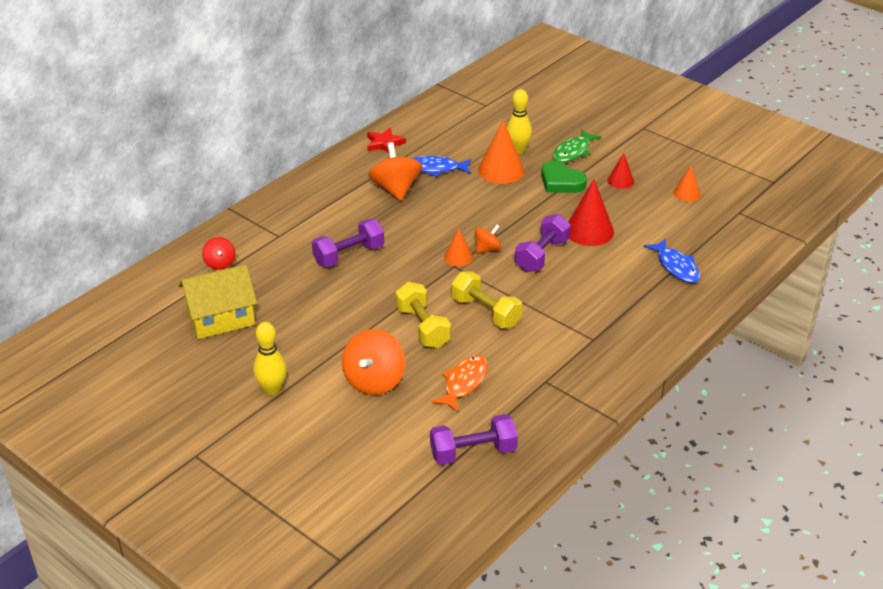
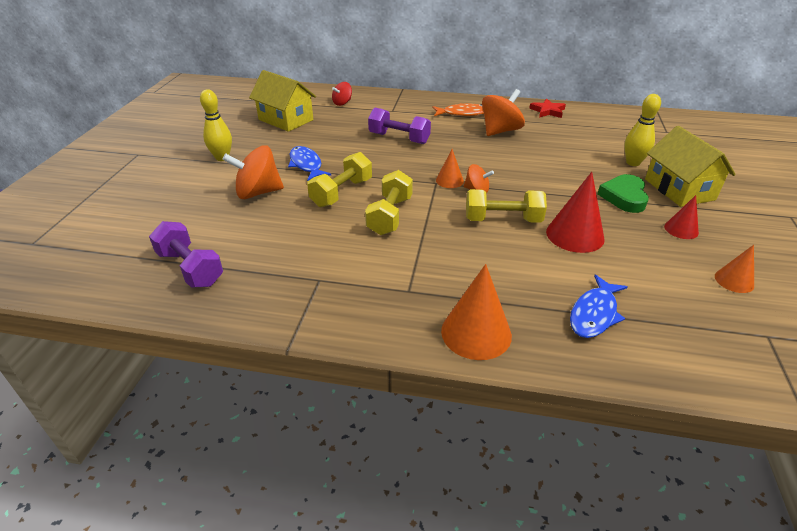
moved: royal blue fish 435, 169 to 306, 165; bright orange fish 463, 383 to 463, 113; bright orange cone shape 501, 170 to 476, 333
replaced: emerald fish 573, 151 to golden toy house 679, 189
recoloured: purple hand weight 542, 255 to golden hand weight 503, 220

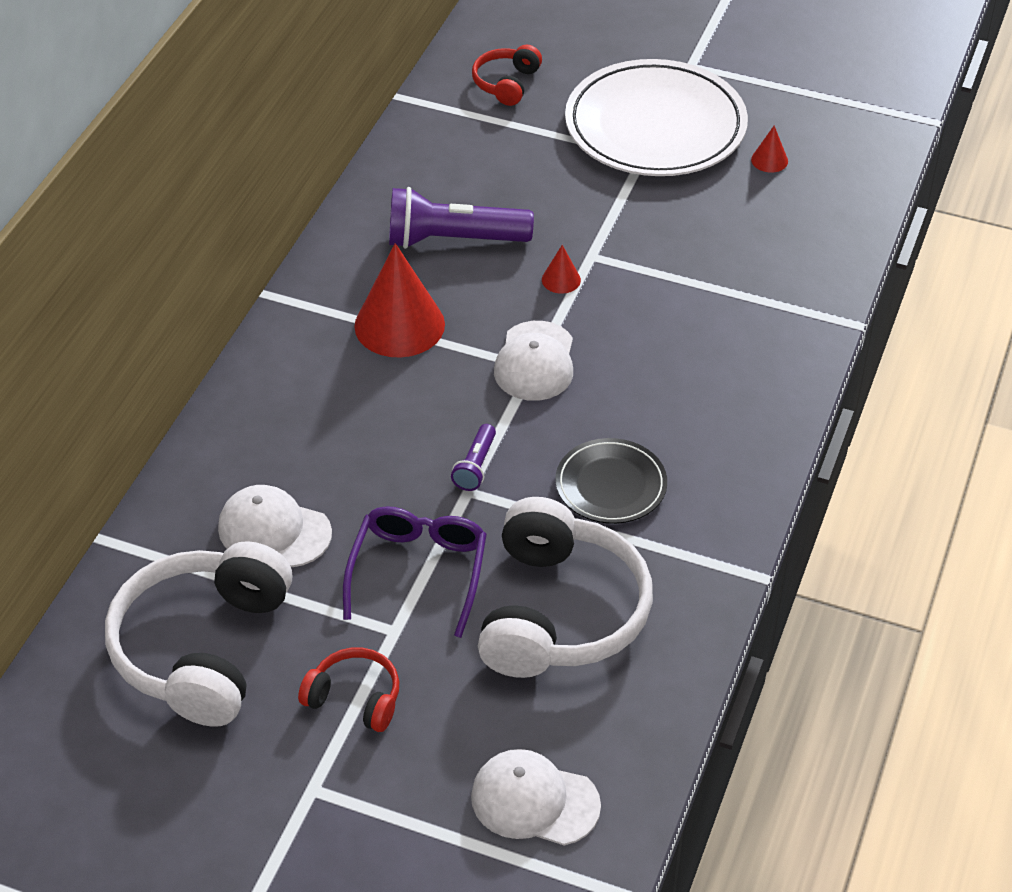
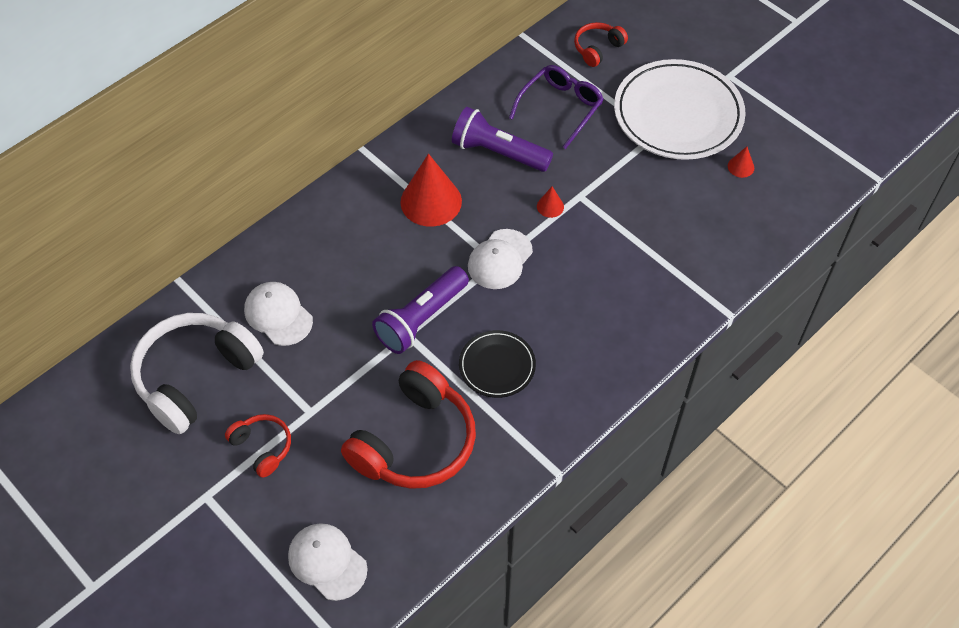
moved: purple spectacles 418, 573 to 560, 108
recoloured: pure white headphones 560, 612 to red headphones 415, 441
resized: purple pocket torch 476, 466 = 421, 319 x2.04

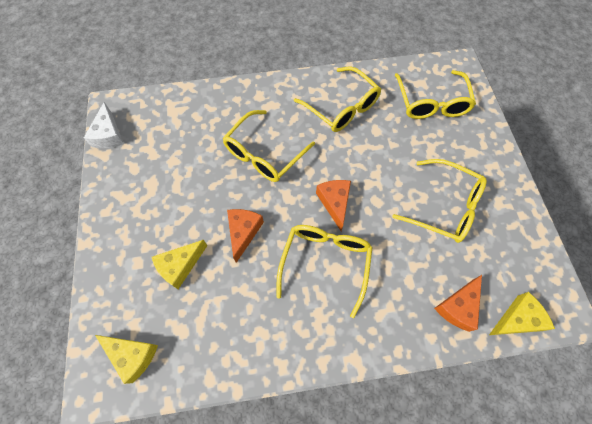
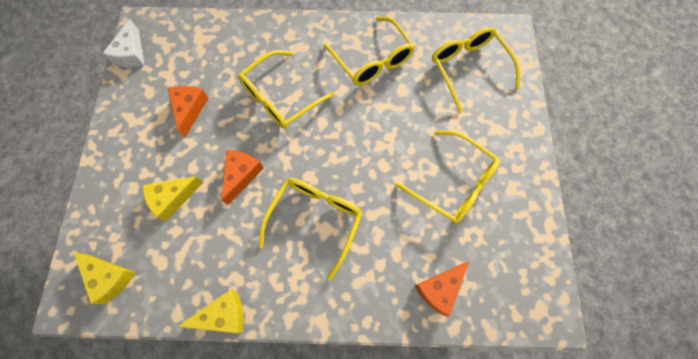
moved: bright orange cheese wedge 334, 203 to 190, 109; golden cheese wedge 517, 319 to 223, 315
turned: golden spectacles 431, 103 = 468, 69 150 degrees clockwise

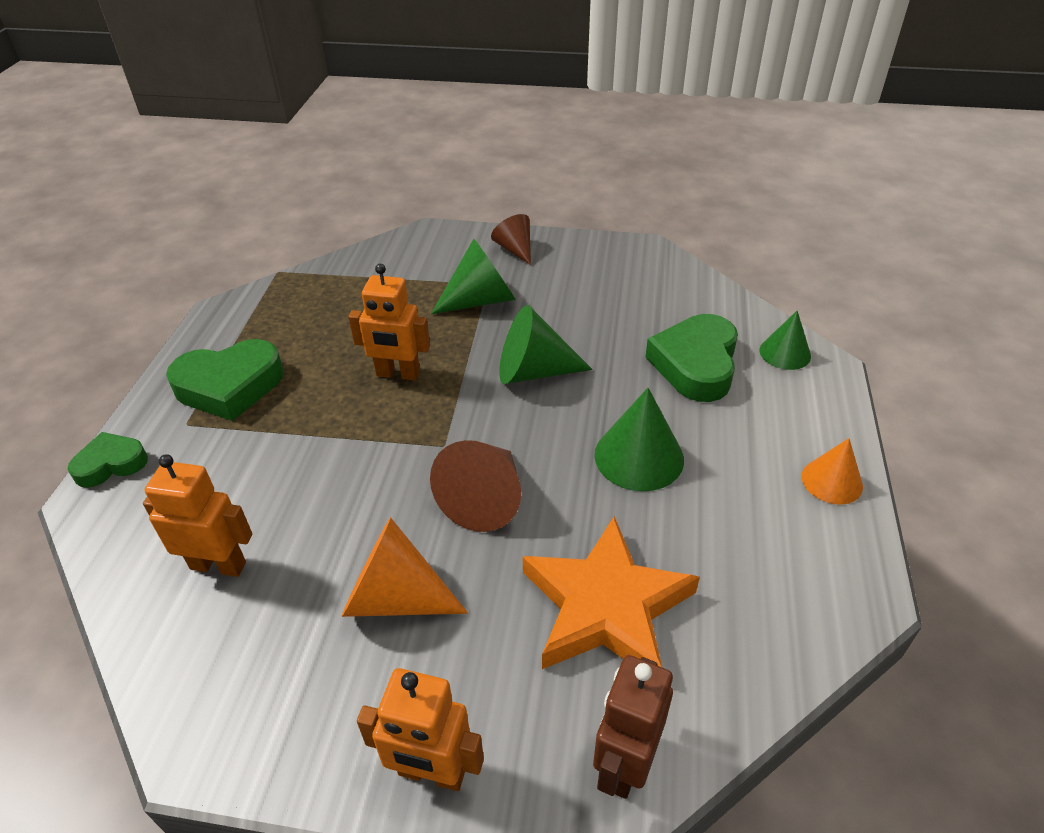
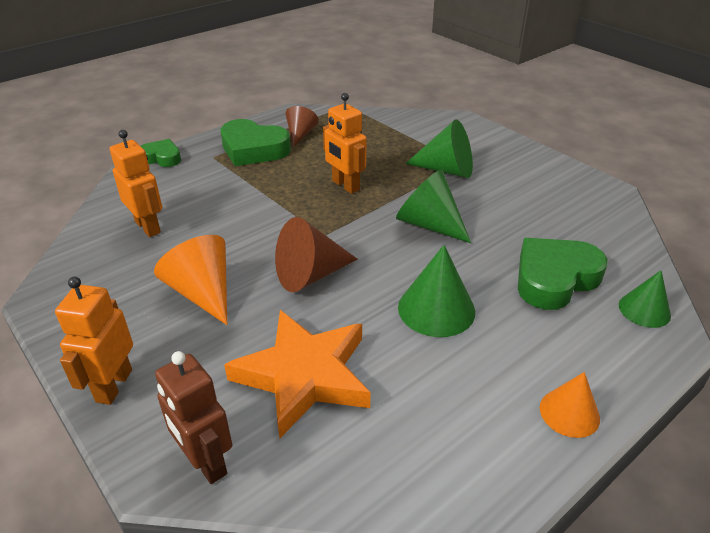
moved: dark brown cone shape 515, 249 to 300, 134
turned: bright orange toy robot 431, 773 = 113, 385 45 degrees clockwise; dark brown toy robot 624, 764 = 205, 462 105 degrees counterclockwise

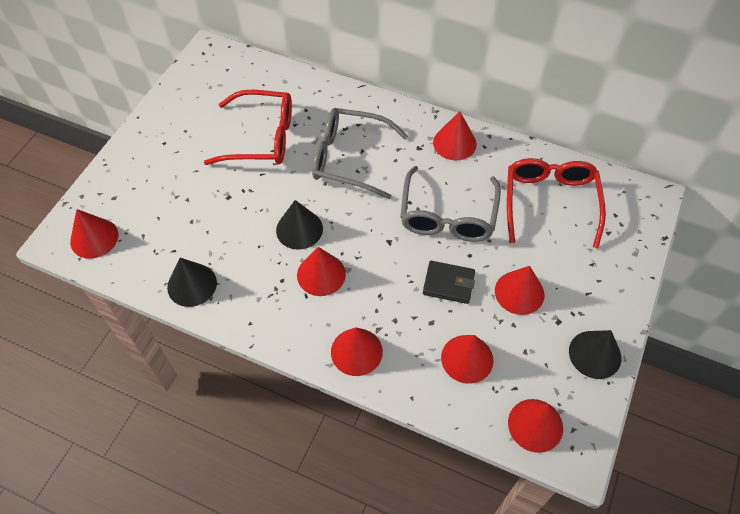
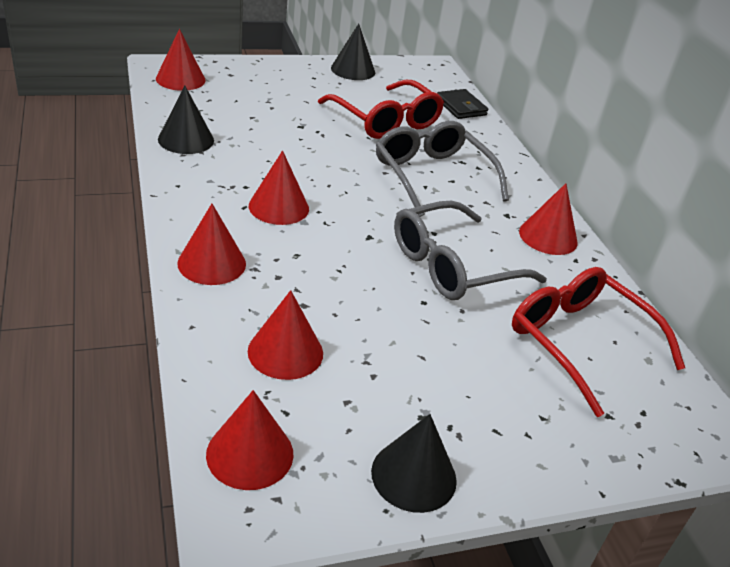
removed: red cone shape 519, 292
moved: ebony cone shape 299, 229 to 353, 70; ebony billfold 448, 284 to 460, 107
turned: red spectacles 550, 202 = 578, 341 90 degrees counterclockwise

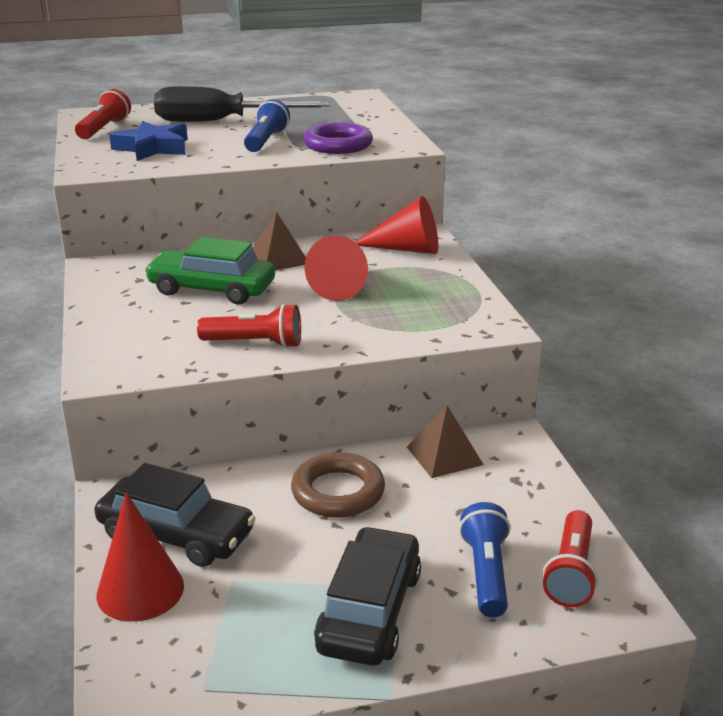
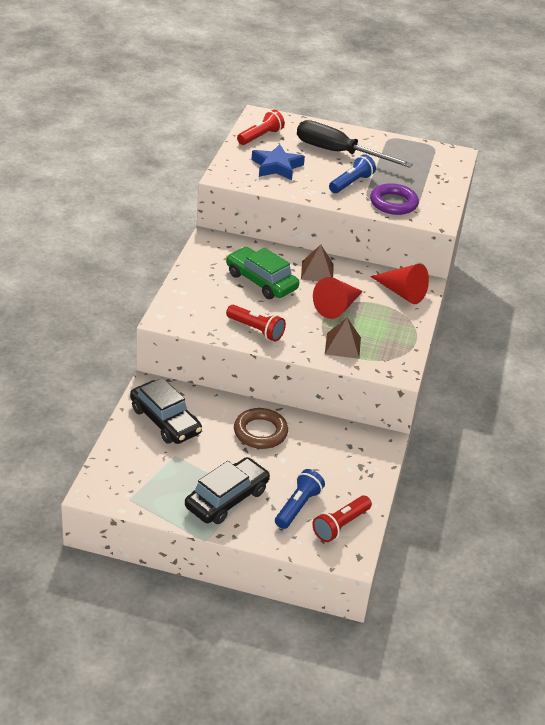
removed: red cone shape 140, 590
moved: dark brown solid pyramid 444, 455 to 343, 345

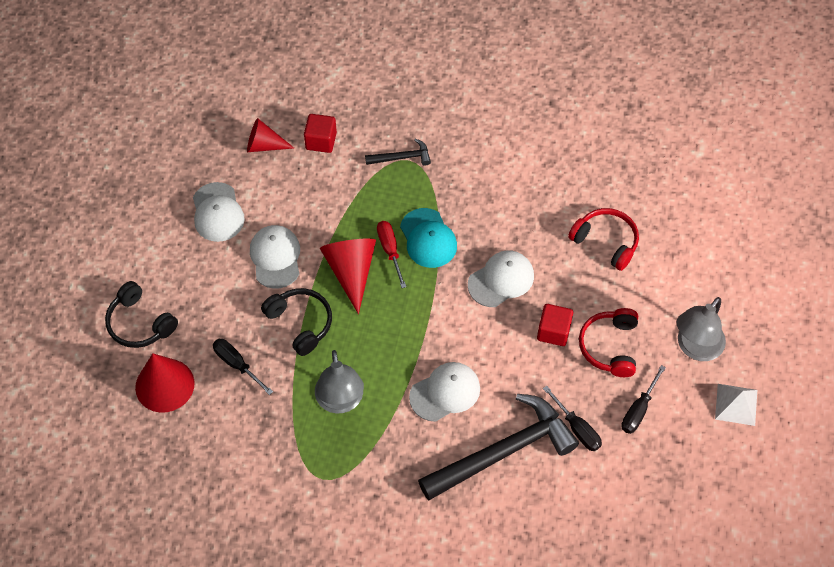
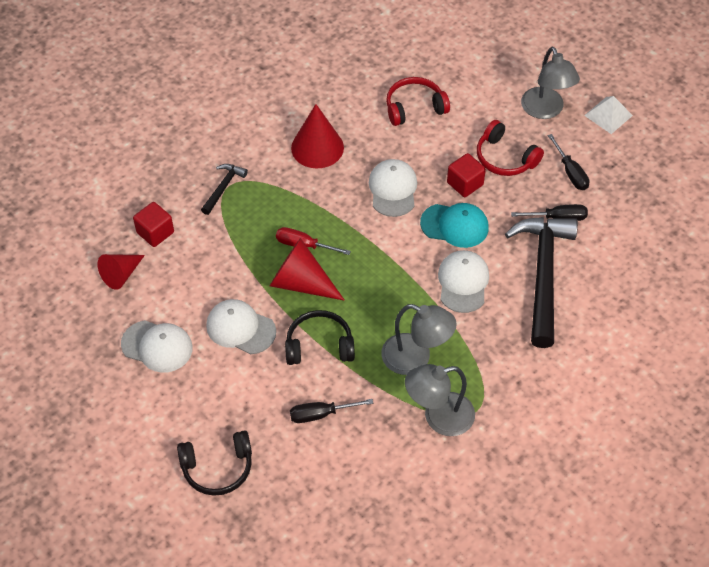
added: grey lamp 439, 417
moved: red cone shape 164, 385 to 317, 147; turquoise cap 428, 238 to 455, 225

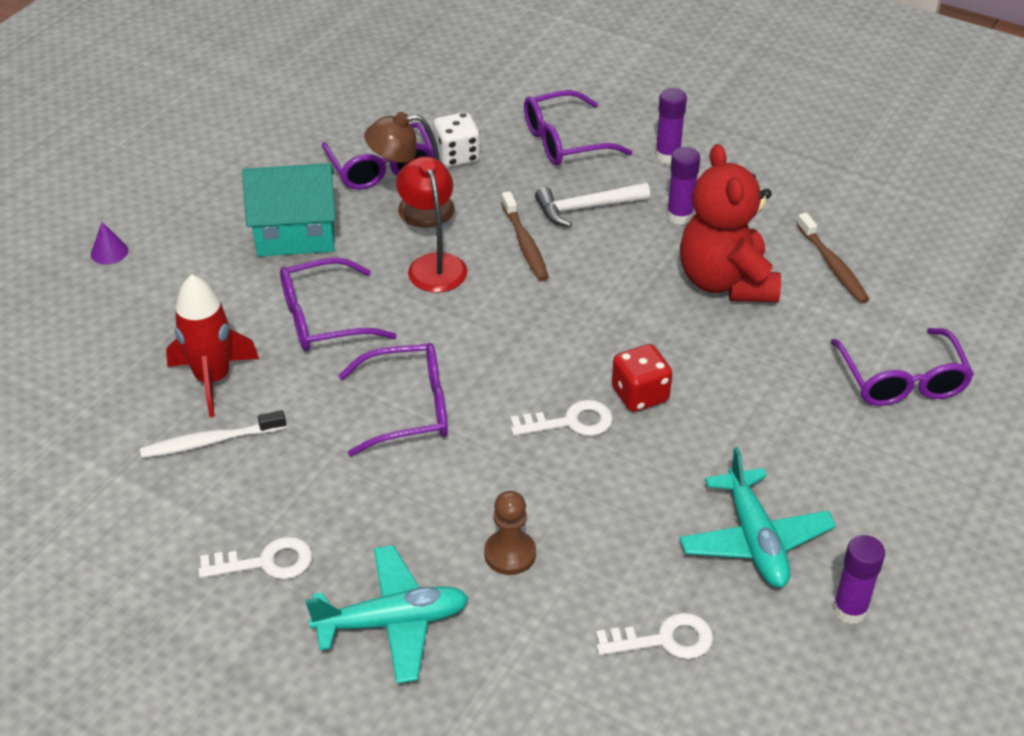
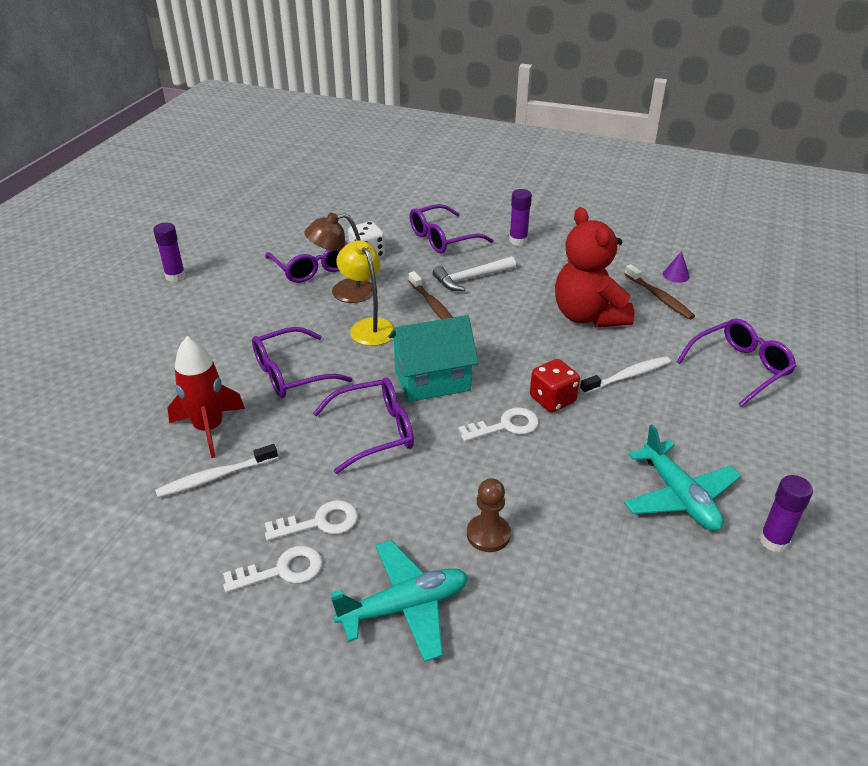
added: pure white toothbrush 627, 376
moved: purple cone shape 109, 252 to 676, 275; turquoise toy house 295, 234 to 432, 380; pure white latchkey 664, 640 to 320, 522; purple glue stick 679, 216 to 175, 276
recoloured: red lamp 433, 264 to golden lamp 368, 327
turned: purple spectacles 902, 381 = 740, 368 105 degrees counterclockwise

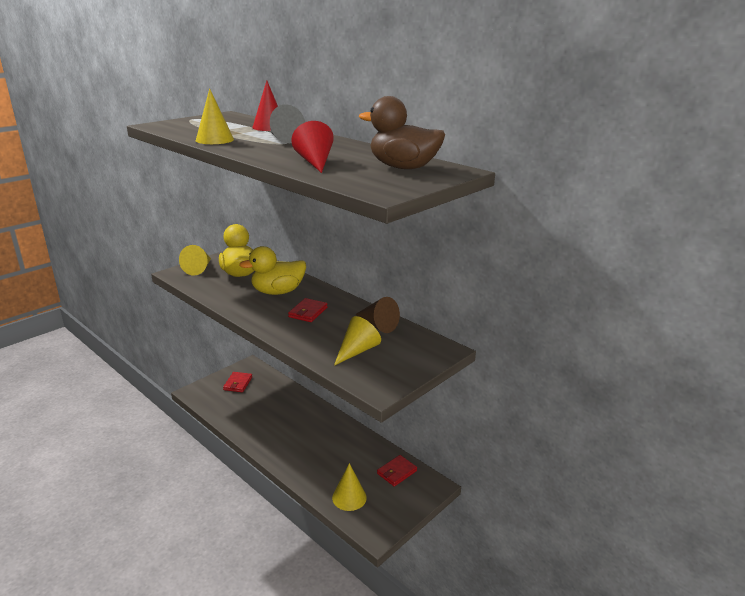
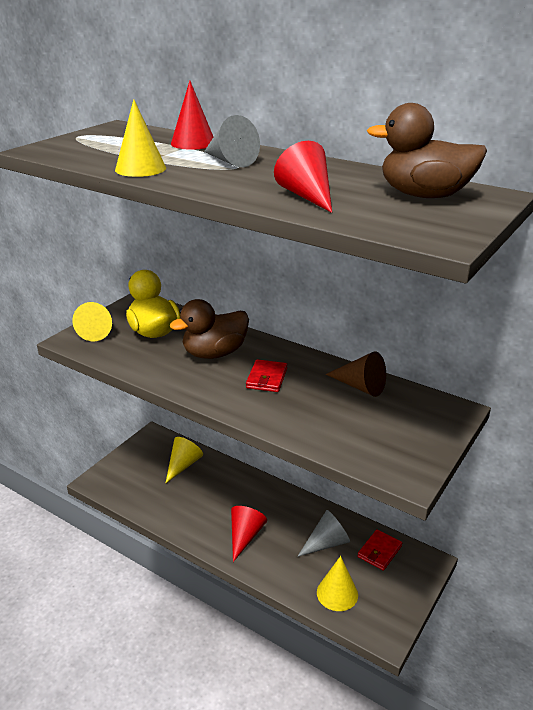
removed: red billfold 238, 383
added: red cone shape 245, 536; grey cone shape 326, 543
moved: golden cone shape 357, 351 to 183, 465
recoloured: golden rubber duck 278, 292 to dark brown rubber duck 214, 353

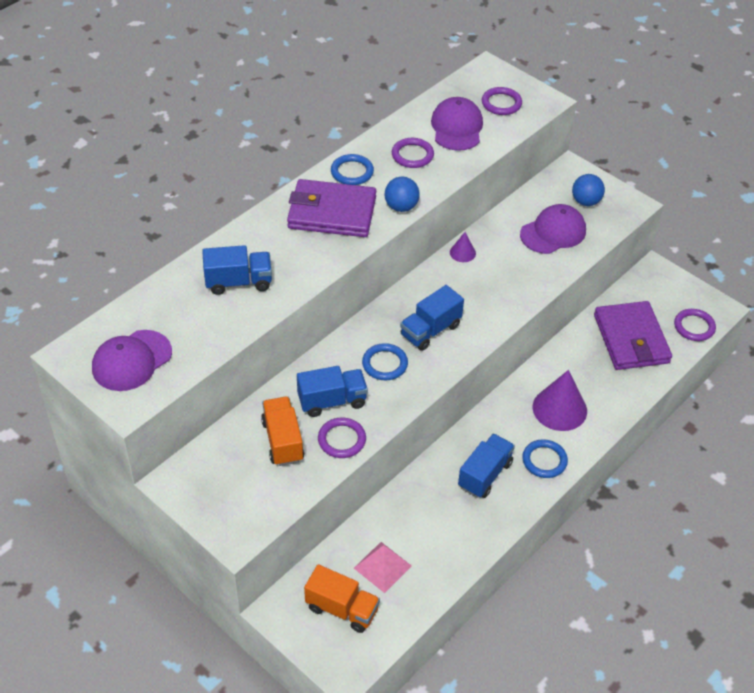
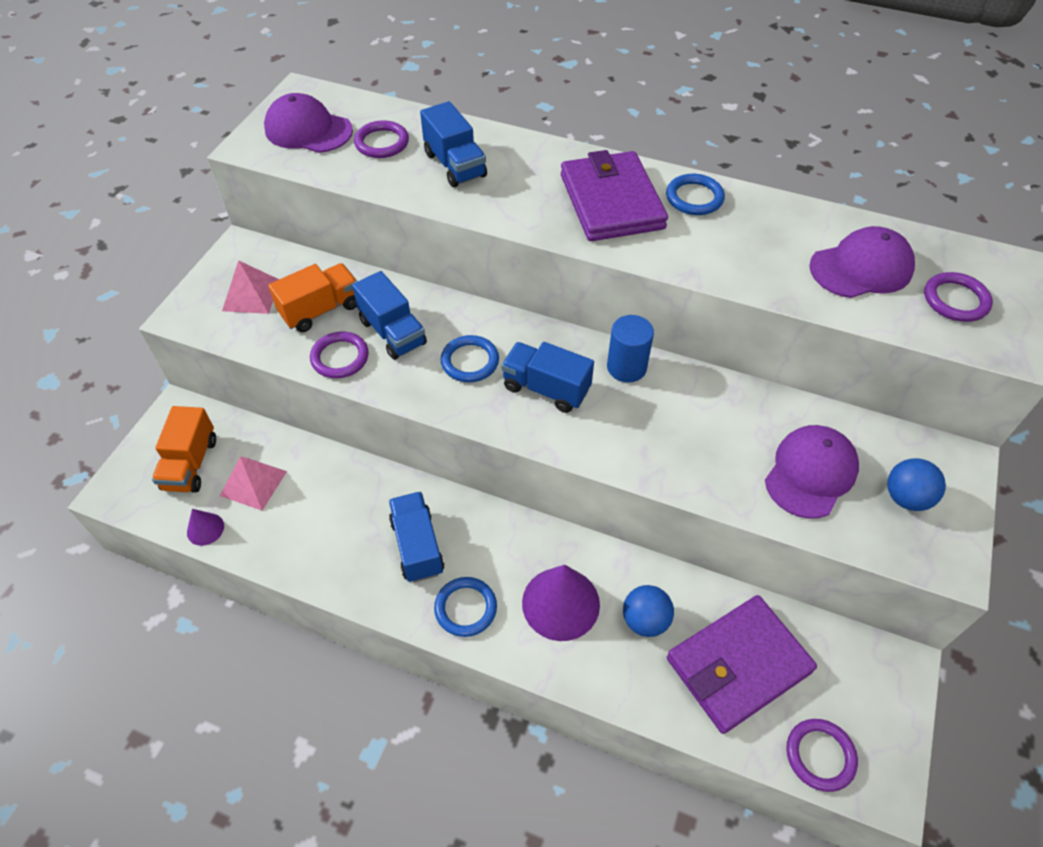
added: pink solid pyramid 251, 295; royal blue solid cylinder 626, 367
moved: royal blue sphere 401, 207 to 645, 620; purple ring 412, 155 to 382, 143; purple cone shape 462, 253 to 205, 529
turned: royal blue toy truck 485, 474 = 417, 546 120 degrees counterclockwise; purple cap 553, 232 = 810, 473 90 degrees counterclockwise

